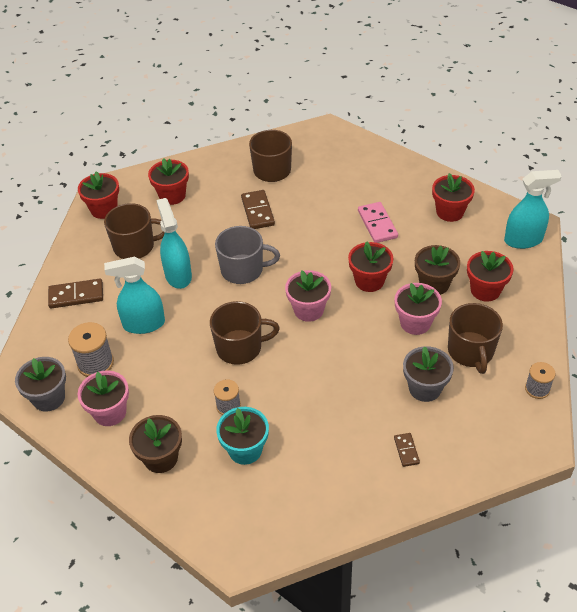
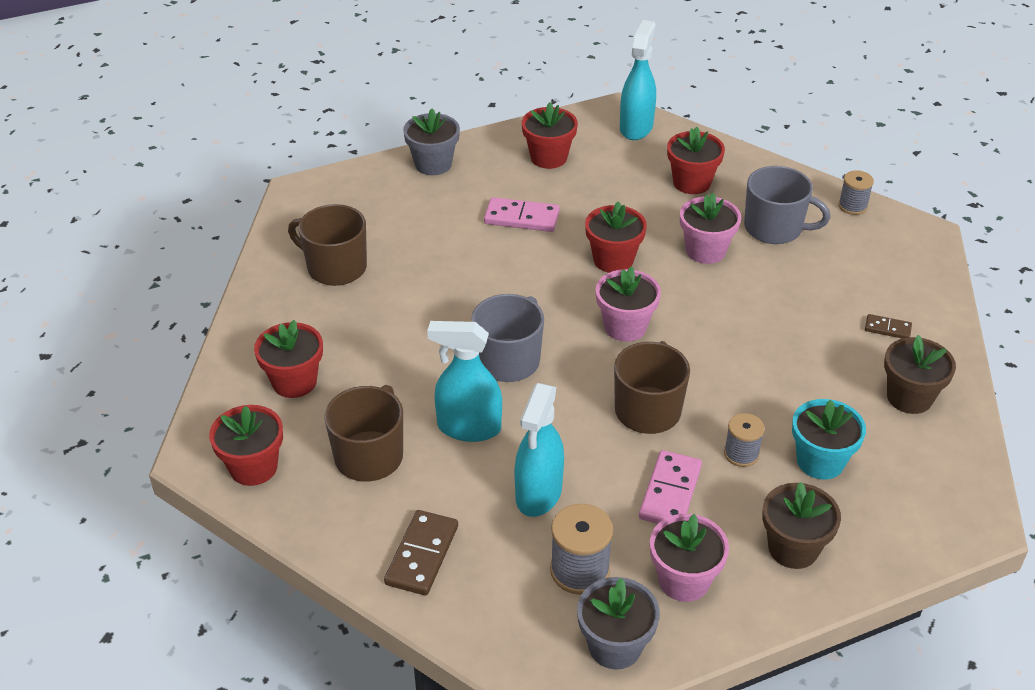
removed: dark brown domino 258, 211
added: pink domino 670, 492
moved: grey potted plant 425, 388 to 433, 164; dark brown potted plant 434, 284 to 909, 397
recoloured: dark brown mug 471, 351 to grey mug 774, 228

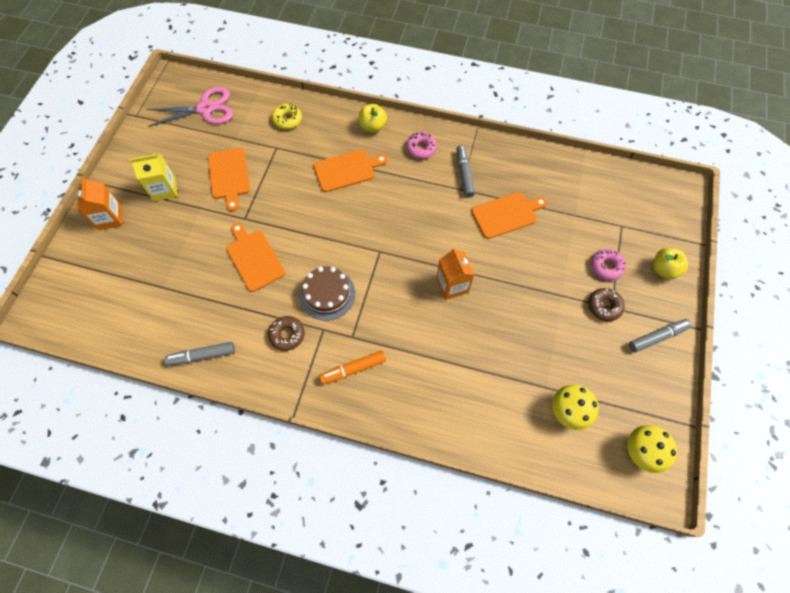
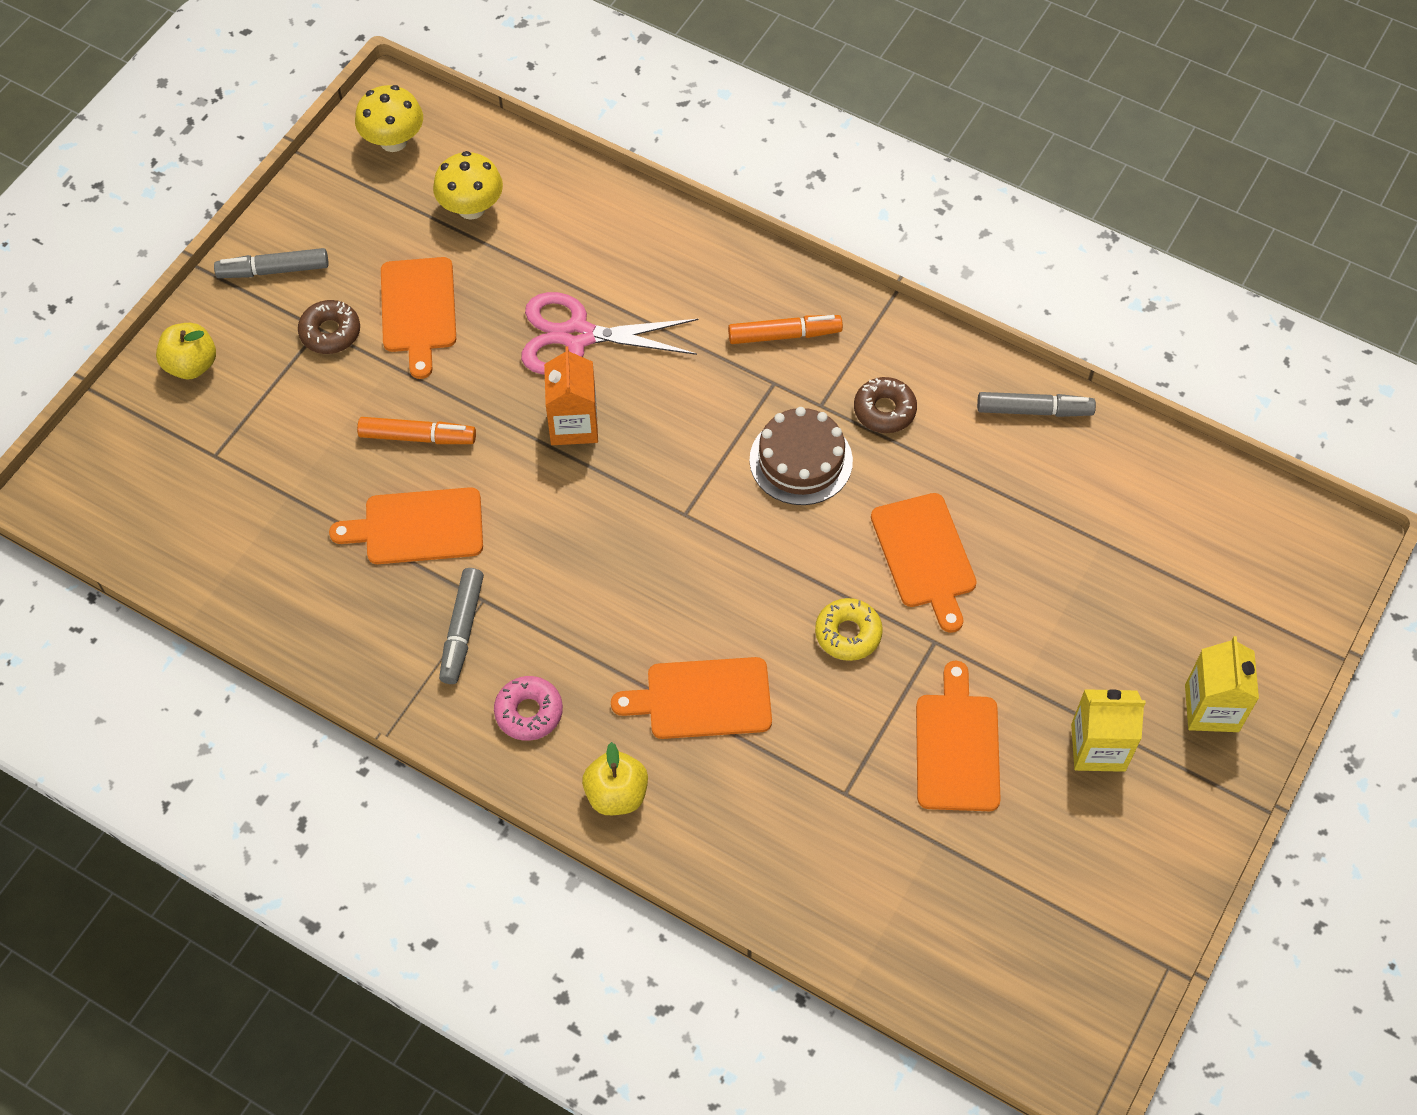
removed: pink donut 606, 266
added: bright orange marker 418, 437; bright orange chopping board 418, 310
moved: pink pair of scissors 206, 109 to 577, 336; golden donut 287, 119 to 848, 634
recoloured: bright orange carton 110, 218 to golden carton 1211, 708

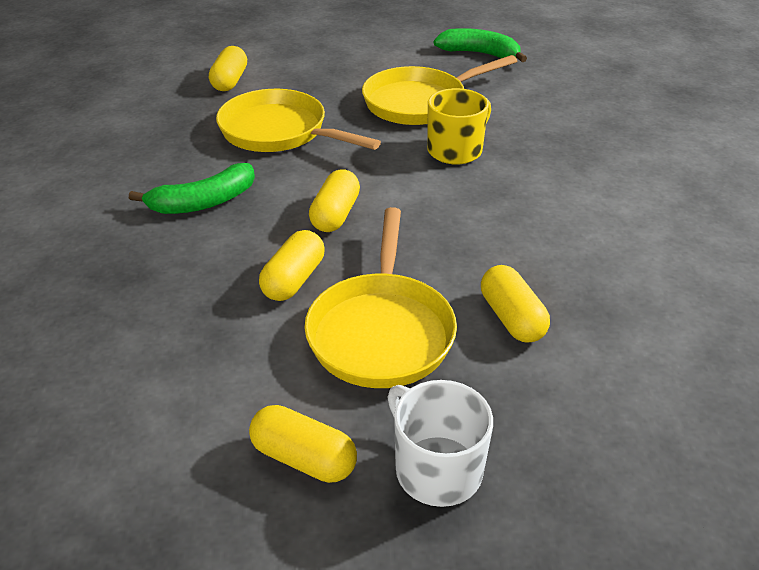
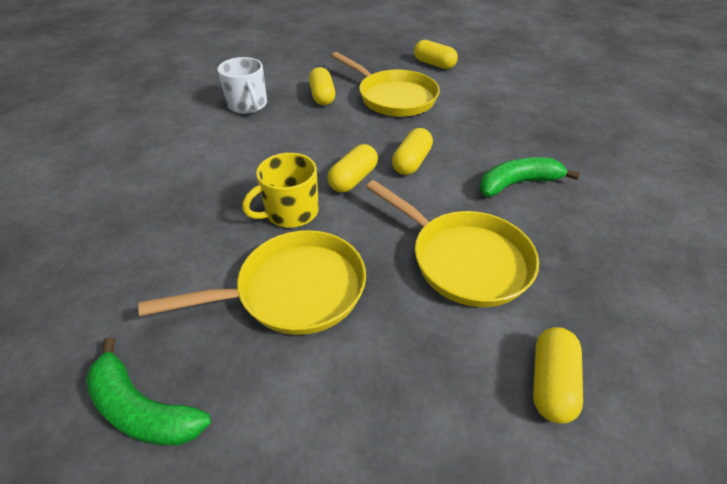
moved: golden pill 293, 280 to 353, 179; pure white mug 436, 469 to 248, 105
turned: golden skillet 381, 331 = 393, 97 120 degrees clockwise

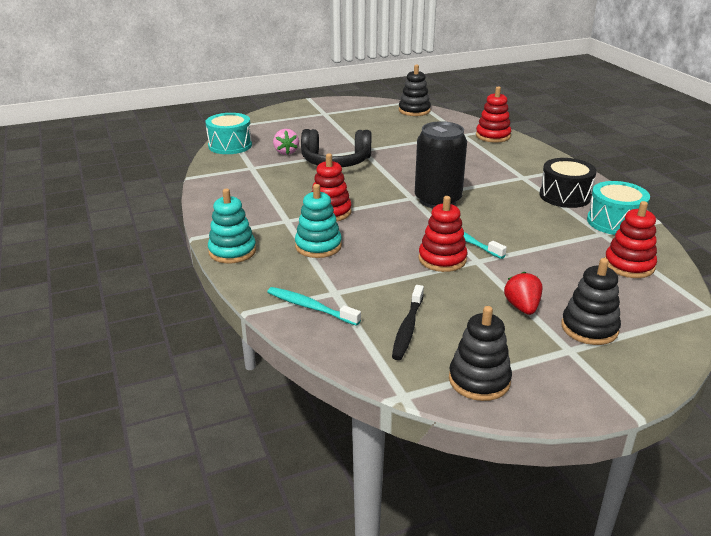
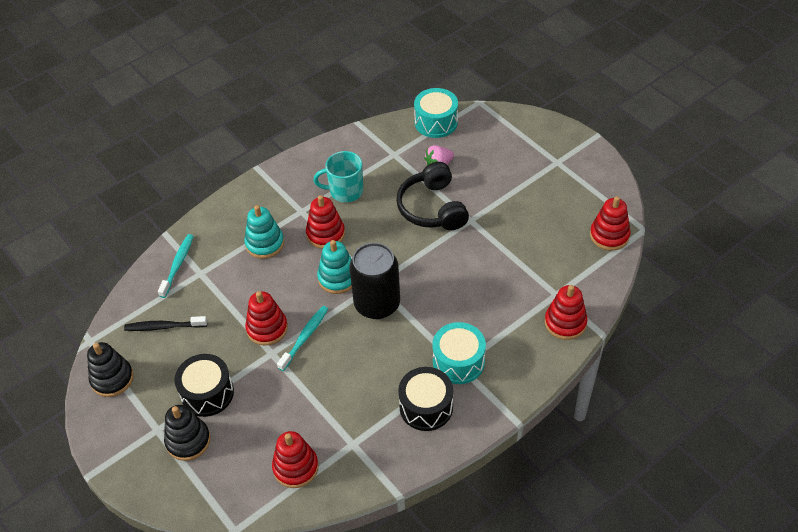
added: turquoise mug 345, 191
moved: turquoise ring stacker 232, 251 to 337, 278; turquoise snare drum 614, 222 to 458, 361
replaced: red berry 522, 307 to ebony snare drum 207, 393
recoloured: ebony ring stacker 414, 110 to red ring stacker 609, 235

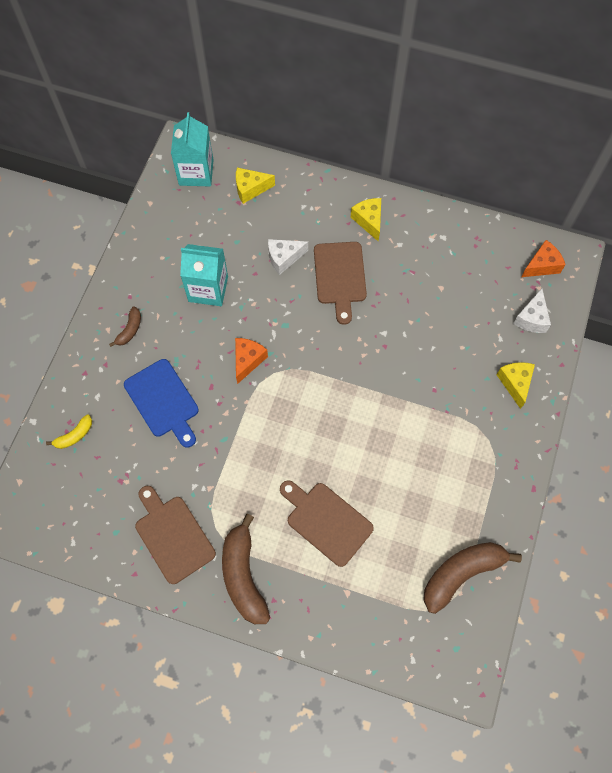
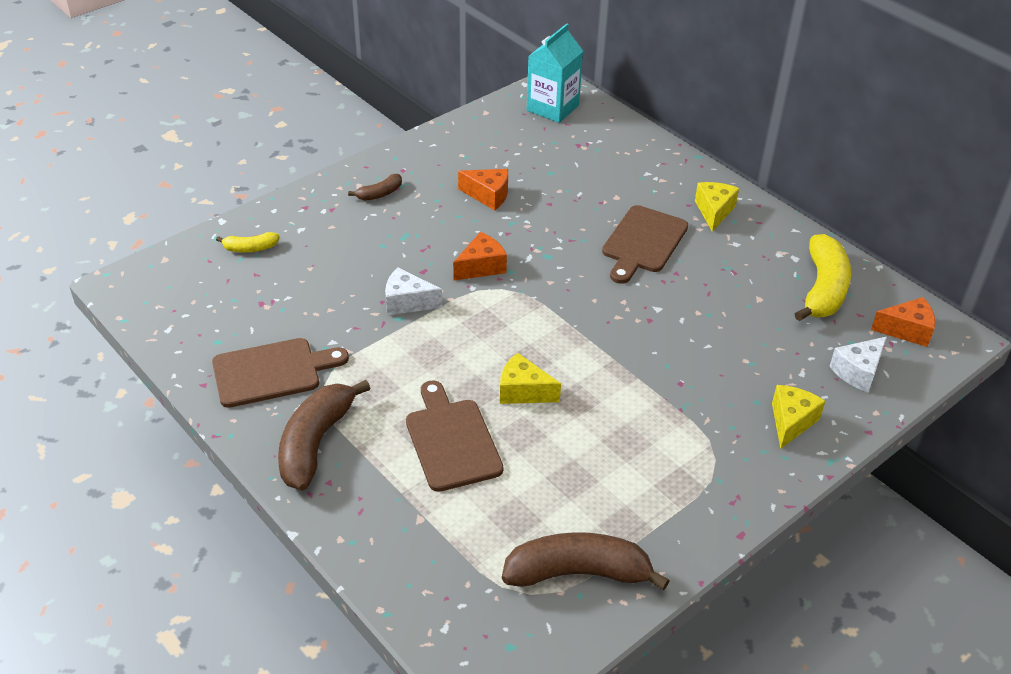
removed: royal blue chopping board 163, 401
added: golden banana 823, 289
moved: golden cheese wedge 250, 189 to 523, 391; pure white cheese wedge 284, 258 to 407, 302
replaced: turquoise carton 208, 289 to bright orange cheese wedge 488, 195
turned: dark brown chopping board 173, 535 = 272, 372 75 degrees clockwise

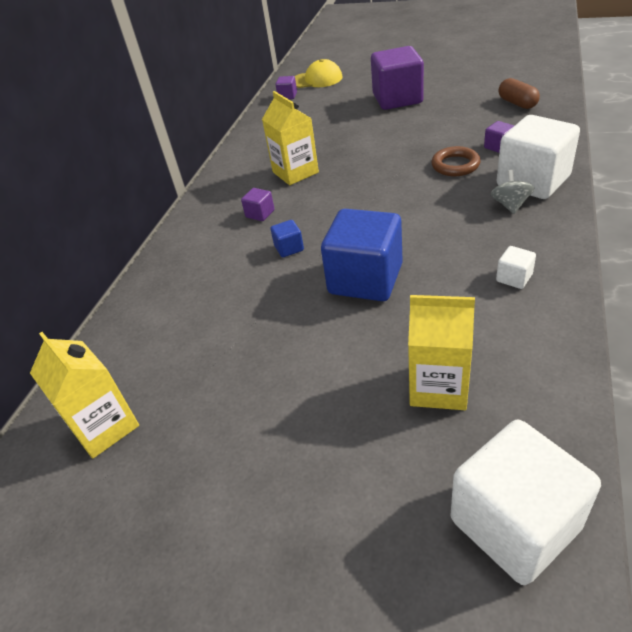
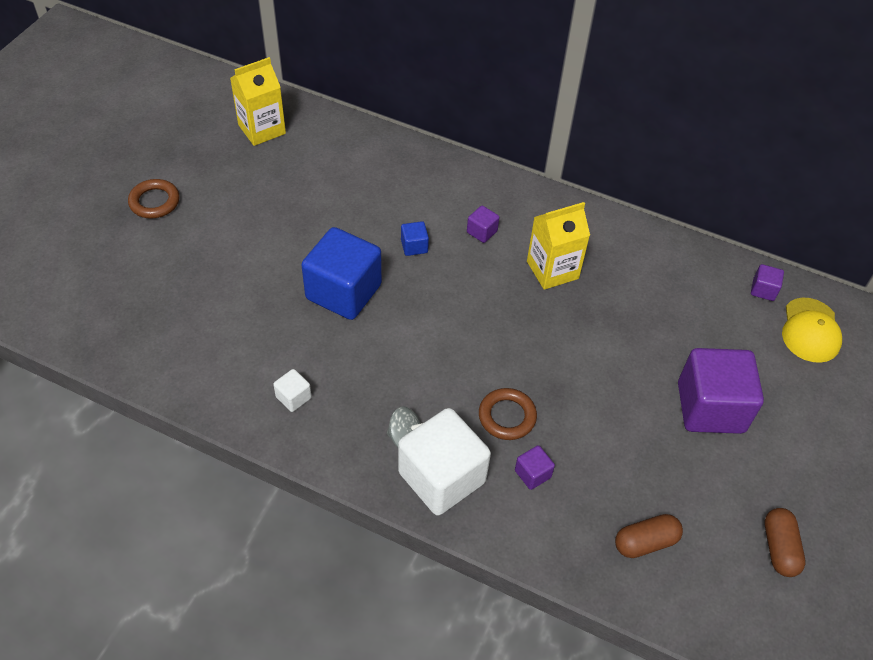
removed: golden carton 438, 386; pure white block 514, 523
added: dark brown ring 154, 202; dark brown pill 779, 548

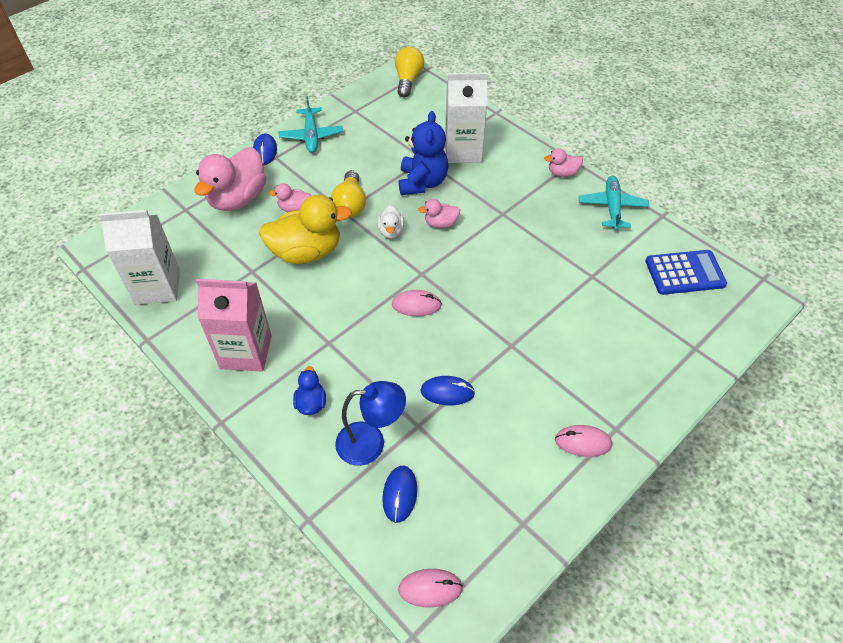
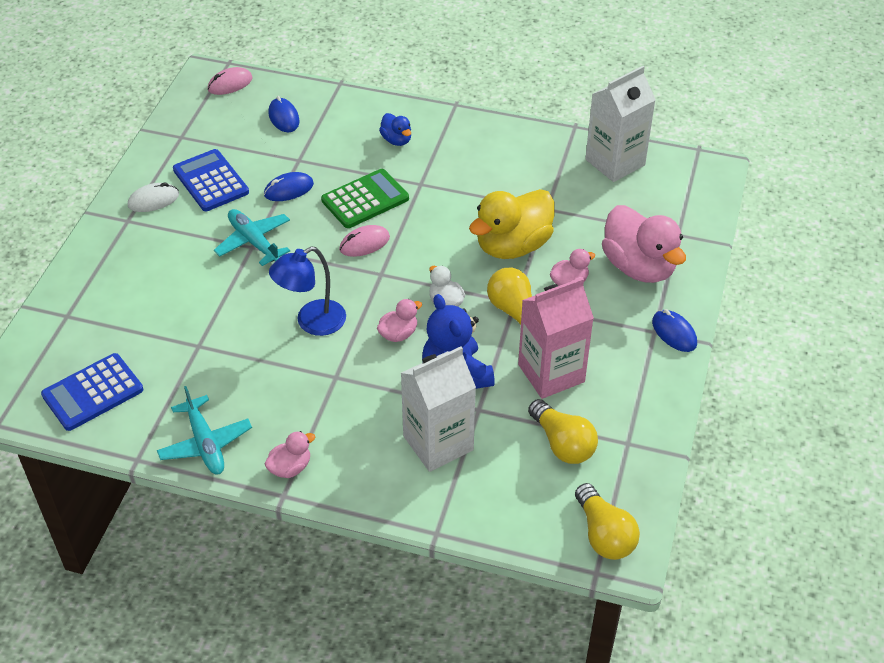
added: royal blue pocket calculator 211, 181; emerald pocket calculator 365, 199; golden light bulb 562, 443
moved: pink carton 246, 352 to 551, 373; turquoise plane 311, 136 to 253, 242; royal blue lamp 371, 443 to 312, 322
recoloured: pink computer mouse 583, 442 to pure white computer mouse 153, 200
turned: pink rubber duck 238, 199 = 639, 267 150 degrees clockwise

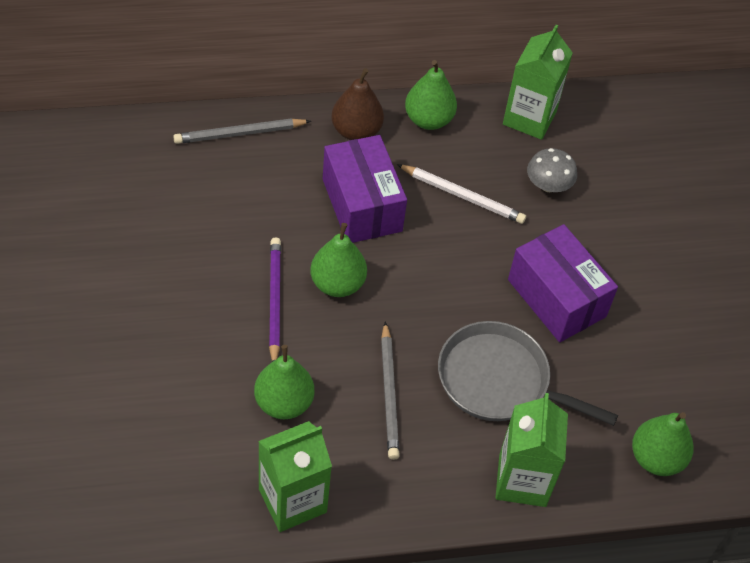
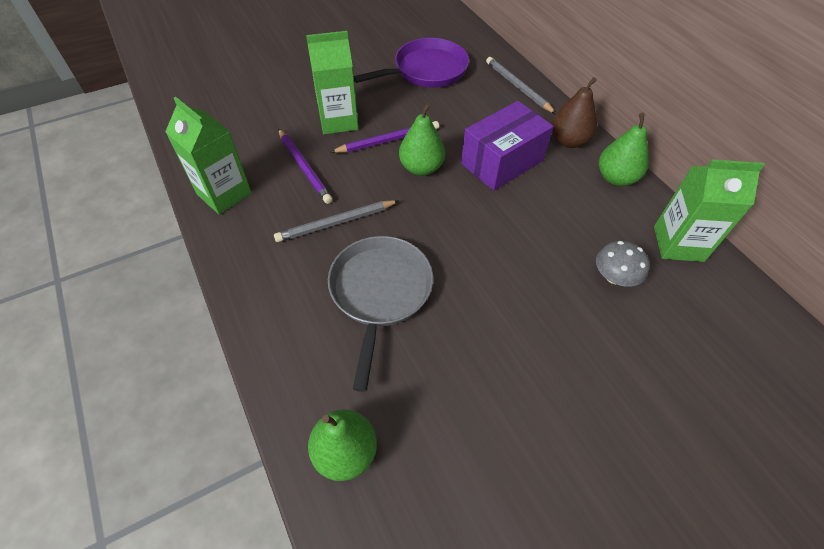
removed: pure white wooden pencil 462, 196; purple package 556, 298
added: purple skillet 426, 70
moved: emerald carton 522, 480 to 338, 121
replaced: emerald pear 284, 403 to purple wooden pencil 304, 168

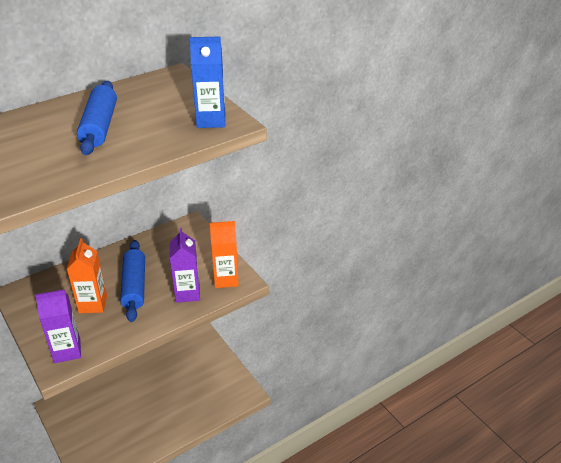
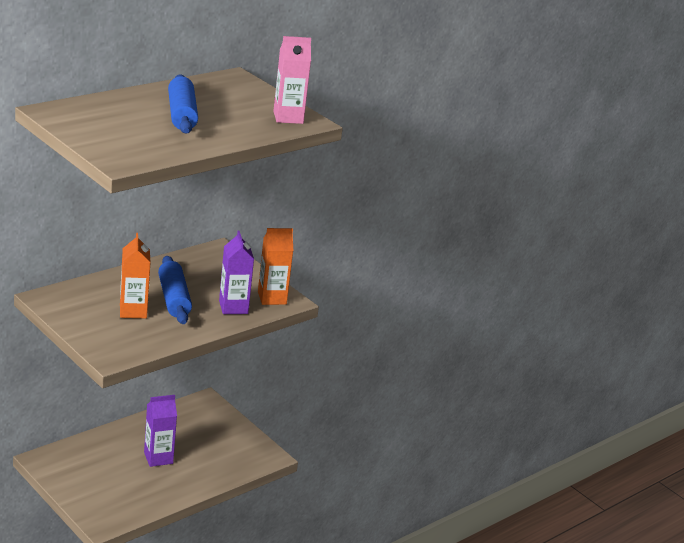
moved: purple carton 67, 351 to 158, 458
recoloured: royal blue carton 211, 120 to pink carton 288, 117

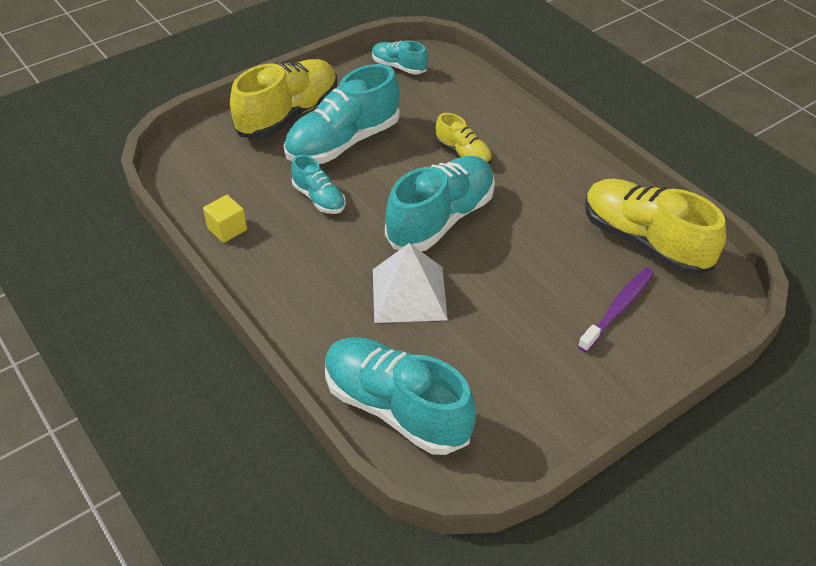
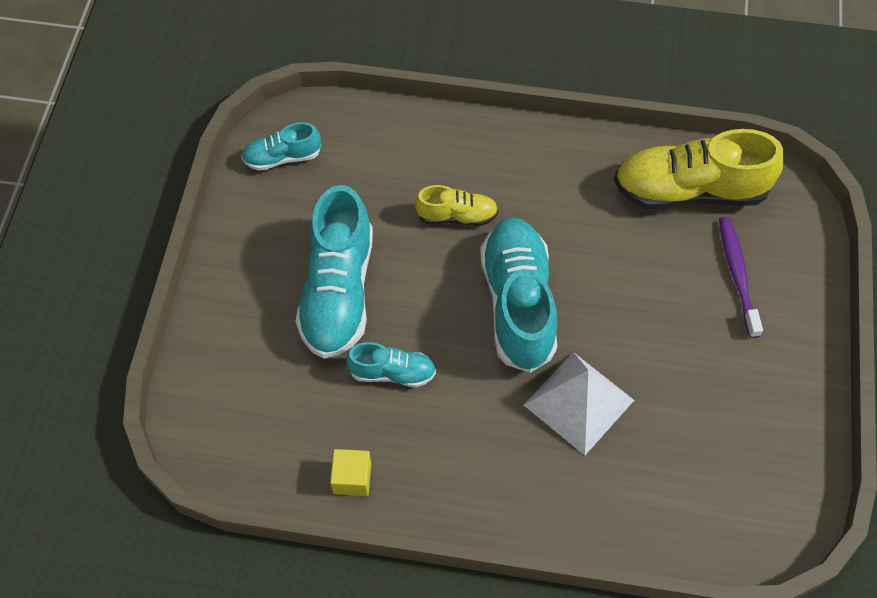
removed: golden shoe 288, 115; turquoise shoe 396, 408

